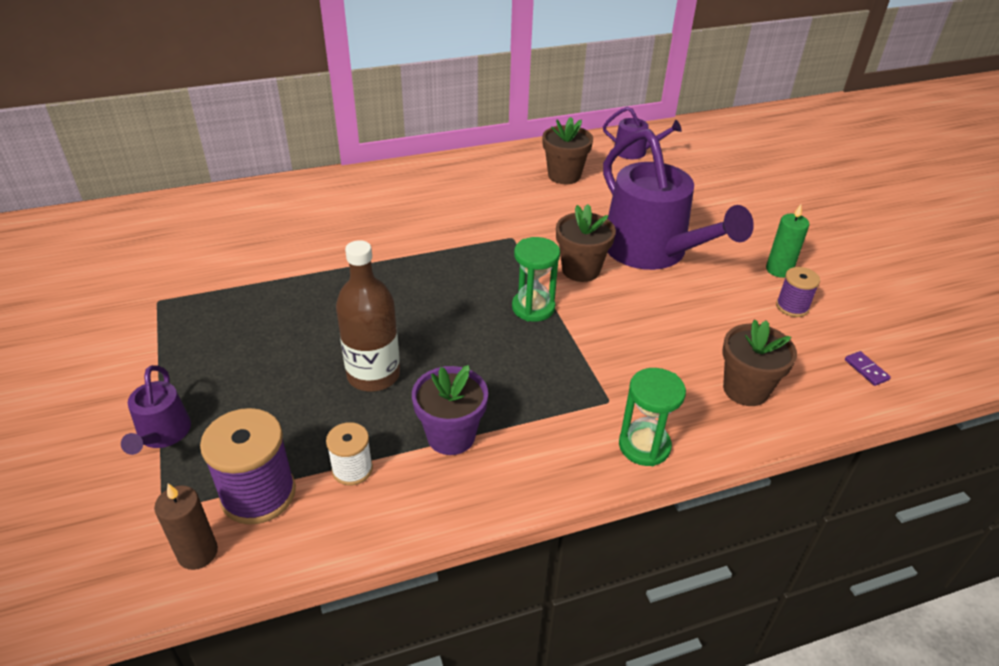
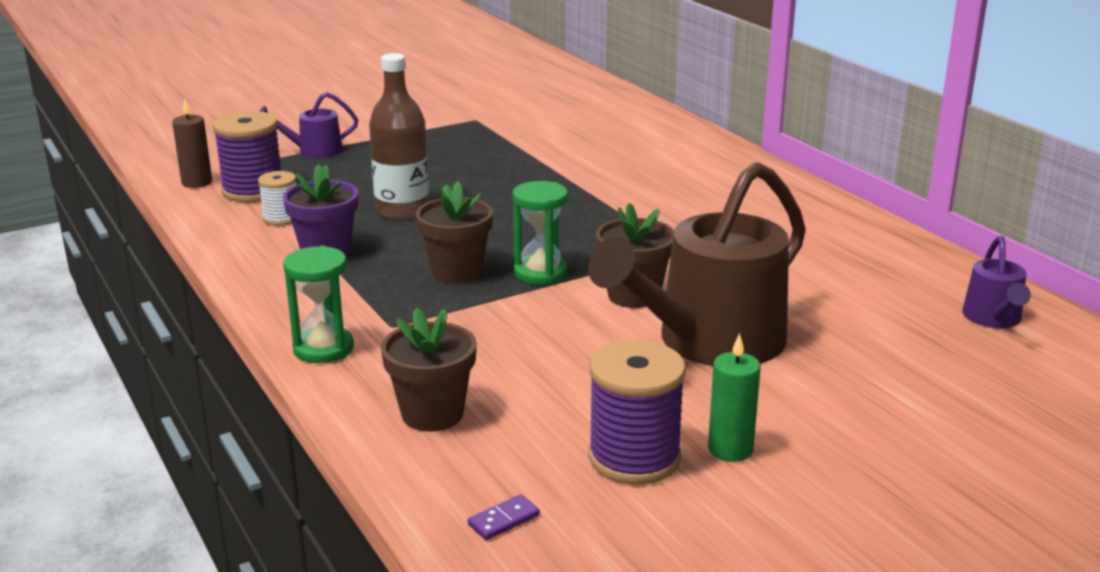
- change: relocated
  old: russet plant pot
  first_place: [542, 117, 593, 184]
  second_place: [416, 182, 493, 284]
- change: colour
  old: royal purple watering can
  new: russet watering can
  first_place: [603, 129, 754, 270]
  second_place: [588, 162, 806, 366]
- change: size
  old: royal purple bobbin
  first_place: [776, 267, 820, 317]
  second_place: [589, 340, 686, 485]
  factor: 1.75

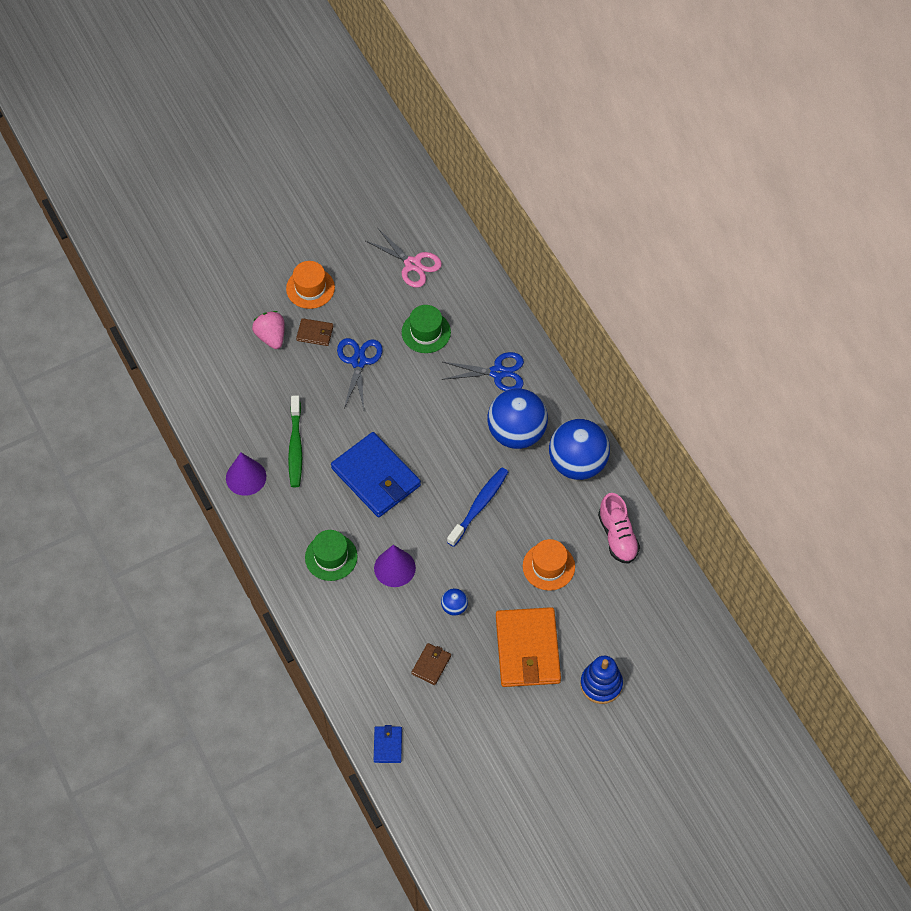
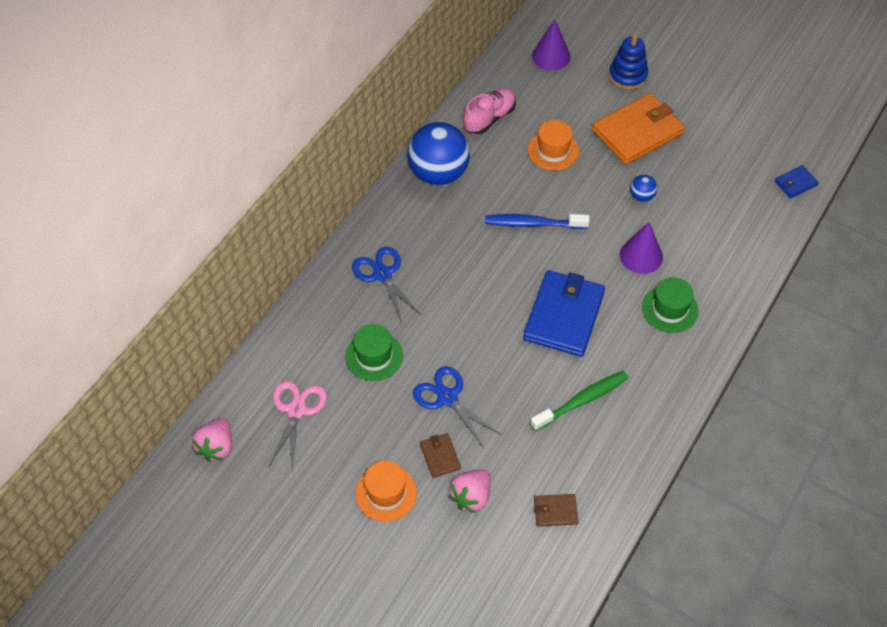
- change: spun
  old: royal blue pair of scissors
  first_place: [337, 338, 383, 409]
  second_place: [413, 366, 501, 448]
  degrees: 75
- change: missing
  old: royal blue play ball
  first_place: [487, 388, 548, 449]
- change: relocated
  old: royal purple solid cone
  first_place: [226, 453, 266, 496]
  second_place: [532, 20, 570, 71]
- change: relocated
  old: russet billfold
  first_place: [411, 643, 451, 685]
  second_place: [534, 494, 579, 527]
- change: appeared
  new: rosy berry
  second_place: [192, 418, 232, 462]

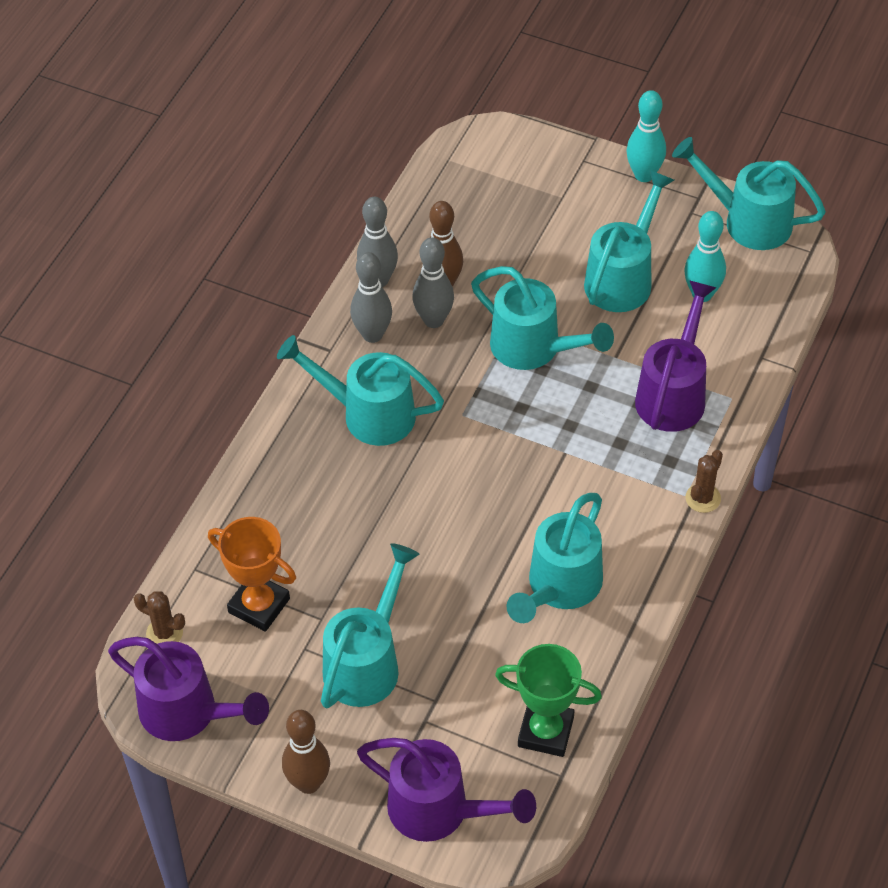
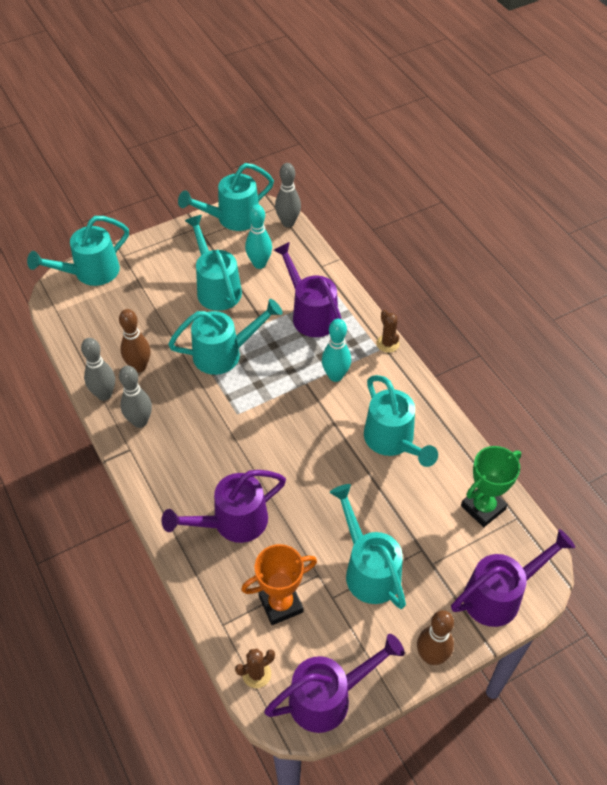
- change: relocated
  old: turquoise tenpin
  first_place: [626, 90, 666, 182]
  second_place: [322, 319, 351, 382]
- change: relocated
  old: ash-grey tenpin
  first_place: [412, 237, 454, 328]
  second_place: [275, 163, 301, 227]
- change: relocated
  old: turquoise watering can
  first_place: [277, 335, 444, 446]
  second_place: [27, 216, 129, 286]
- change: appeared
  new: royal purple watering can
  second_place: [162, 470, 286, 543]

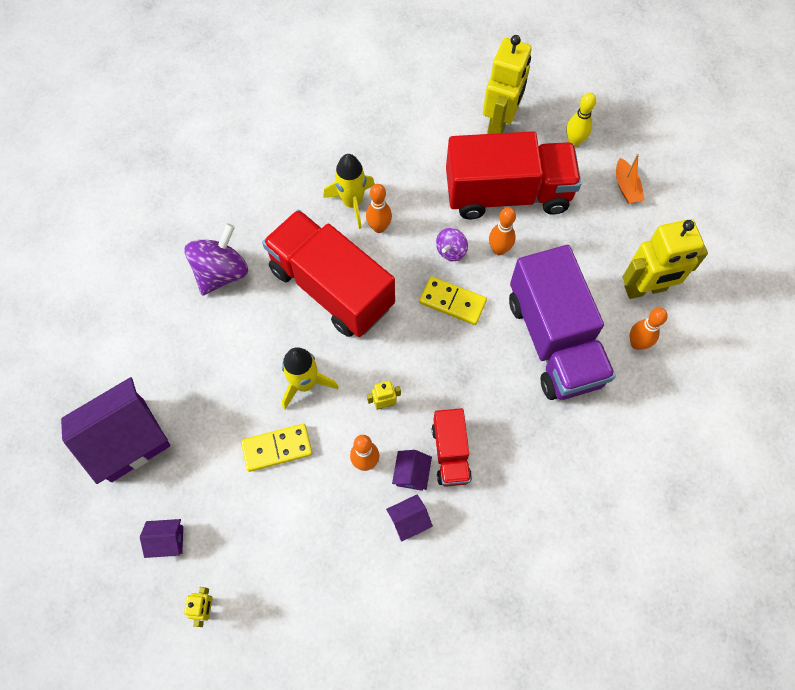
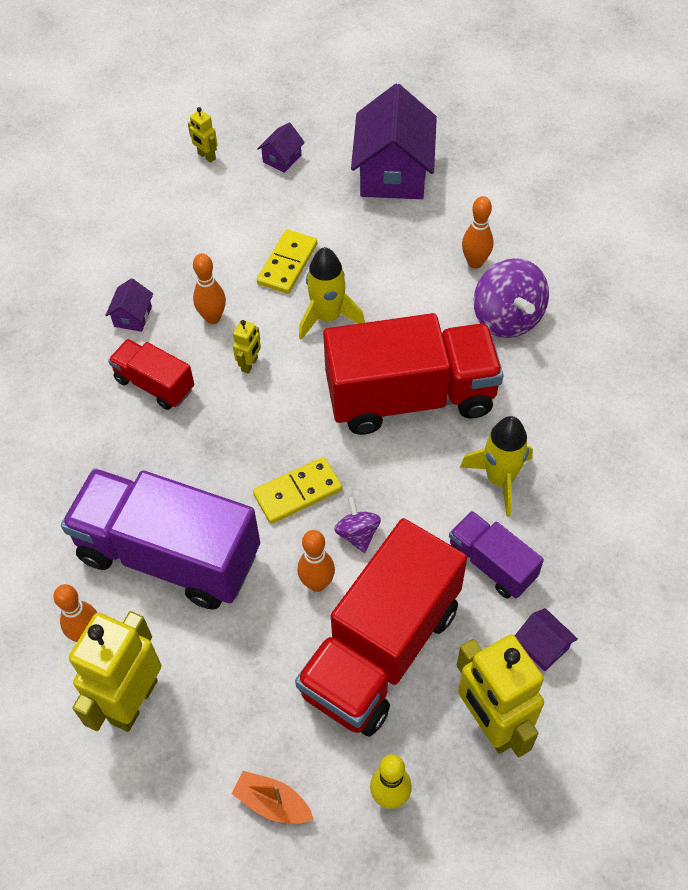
- change: relocated
  old: orange tenpin
  first_place: [366, 184, 392, 233]
  second_place: [462, 196, 493, 268]
- change: relocated
  old: royal purple cottage
  first_place: [392, 450, 432, 491]
  second_place: [515, 608, 578, 671]
- change: appeared
  new: royal purple toy truck
  second_place: [449, 511, 544, 598]

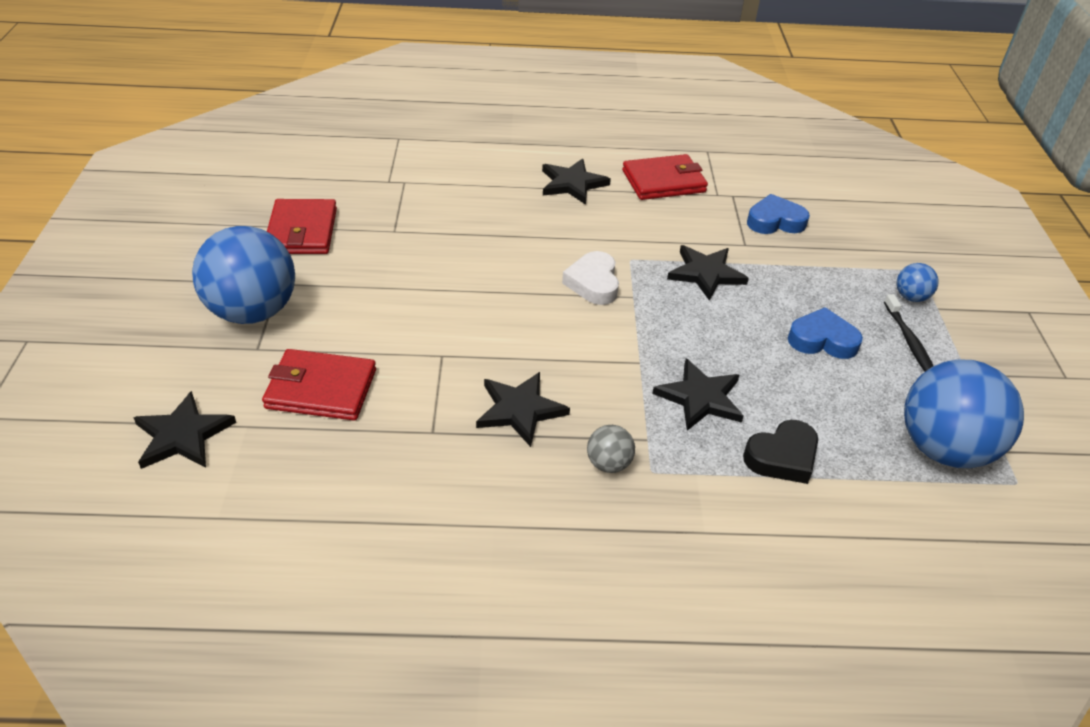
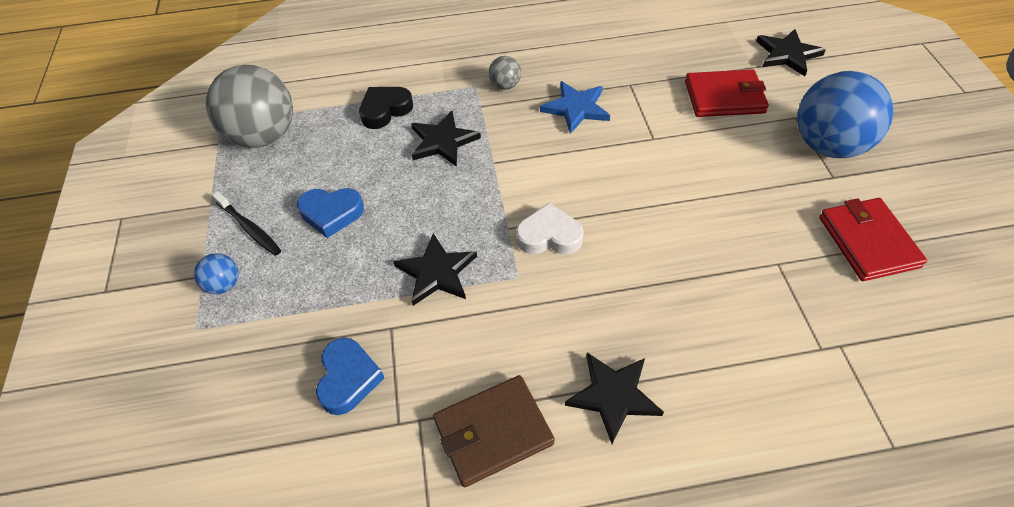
- change: colour
  old: scarlet billfold
  new: russet billfold
  first_place: [622, 154, 708, 200]
  second_place: [433, 375, 555, 487]
- change: spun
  old: royal blue heart shape
  first_place: [747, 194, 810, 234]
  second_place: [316, 338, 384, 415]
  degrees: -75
- change: spun
  old: white heart shape
  first_place: [562, 251, 619, 305]
  second_place: [516, 203, 584, 254]
  degrees: -75
- change: spun
  old: ebony toothbrush
  first_place: [884, 294, 933, 372]
  second_place: [212, 192, 281, 256]
  degrees: 150
- change: colour
  old: royal blue play ball
  new: ash-grey play ball
  first_place: [904, 359, 1024, 468]
  second_place: [206, 65, 293, 148]
- change: colour
  old: ebony star
  new: royal blue star
  first_place: [476, 372, 570, 447]
  second_place: [540, 81, 610, 134]

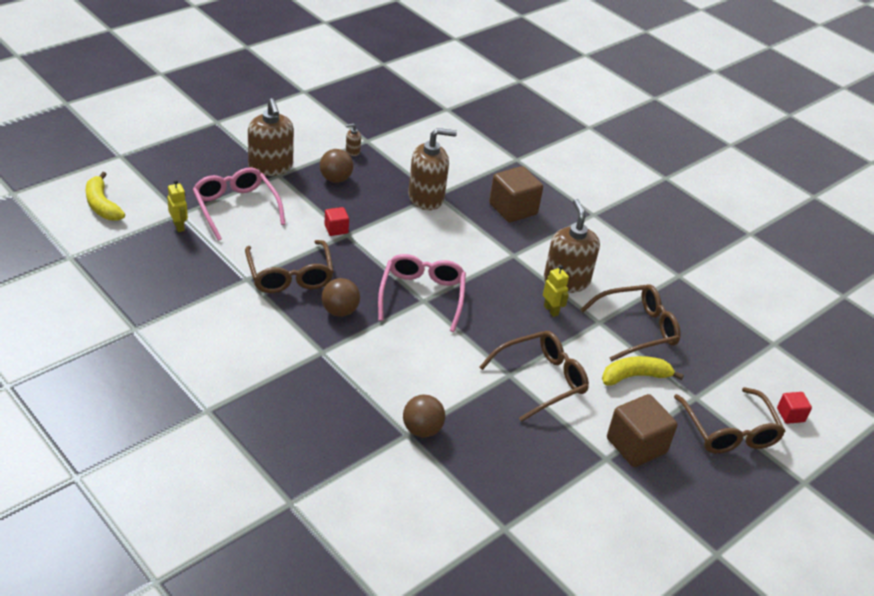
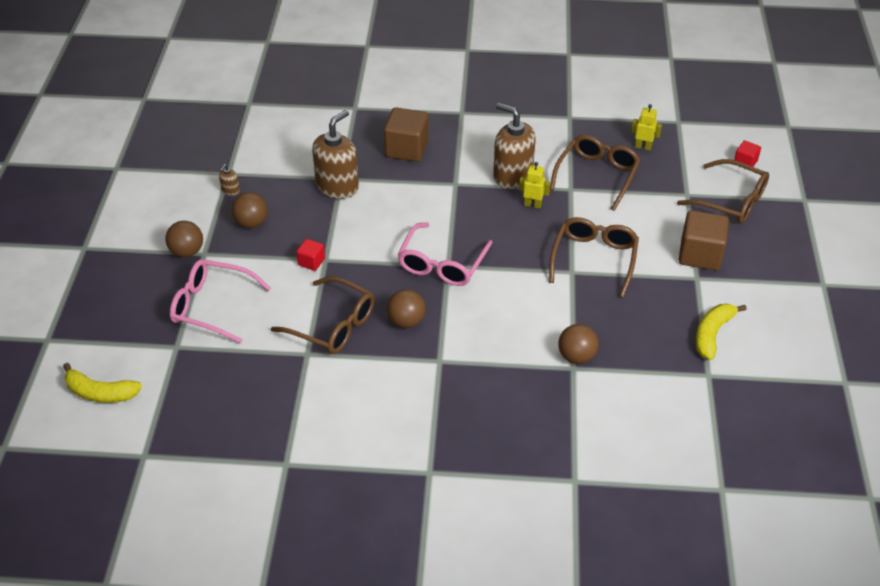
- change: exchanged
  old: russet soap dispenser
  new: russet play ball
  first_place: [248, 98, 294, 176]
  second_place: [165, 221, 203, 257]
- change: relocated
  old: golden robot
  first_place: [167, 180, 188, 232]
  second_place: [631, 104, 662, 150]
- change: spun
  old: rosy spectacles
  first_place: [378, 254, 466, 332]
  second_place: [398, 223, 493, 286]
  degrees: -120
- change: relocated
  old: golden toy banana
  first_place: [602, 356, 684, 385]
  second_place: [696, 304, 747, 360]

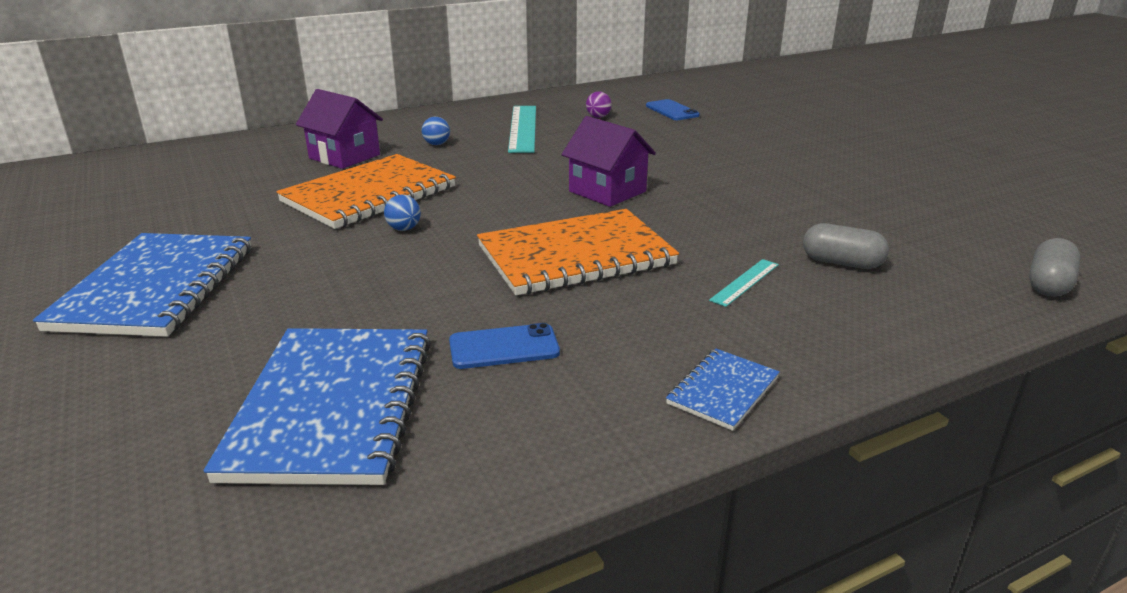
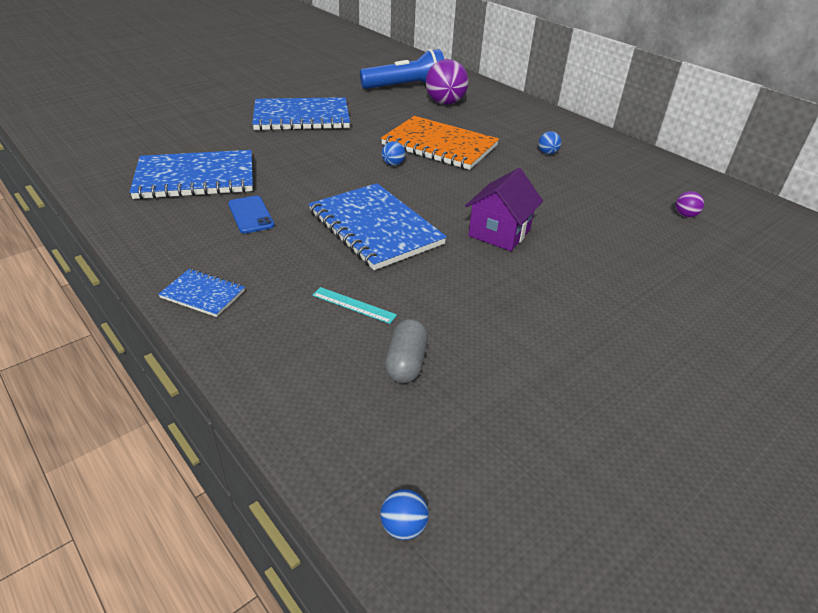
- change: missing
  old: royal purple cottage
  first_place: [296, 89, 383, 169]
- change: missing
  old: royal blue mobile phone
  first_place: [646, 99, 700, 120]
- change: missing
  old: turquoise ruler
  first_place: [508, 106, 536, 153]
- change: colour
  old: orange notepad
  new: royal blue notepad
  first_place: [477, 209, 679, 295]
  second_place: [309, 183, 447, 270]
- change: exchanged
  old: ash-grey capsule
  new: royal blue play ball
  first_place: [1029, 238, 1081, 297]
  second_place: [380, 489, 429, 540]
- change: appeared
  new: royal blue torch
  second_place: [360, 49, 444, 89]
- change: appeared
  new: royal purple play ball
  second_place: [426, 59, 468, 105]

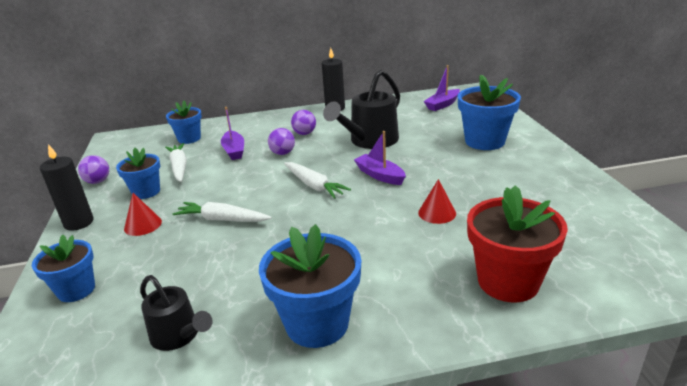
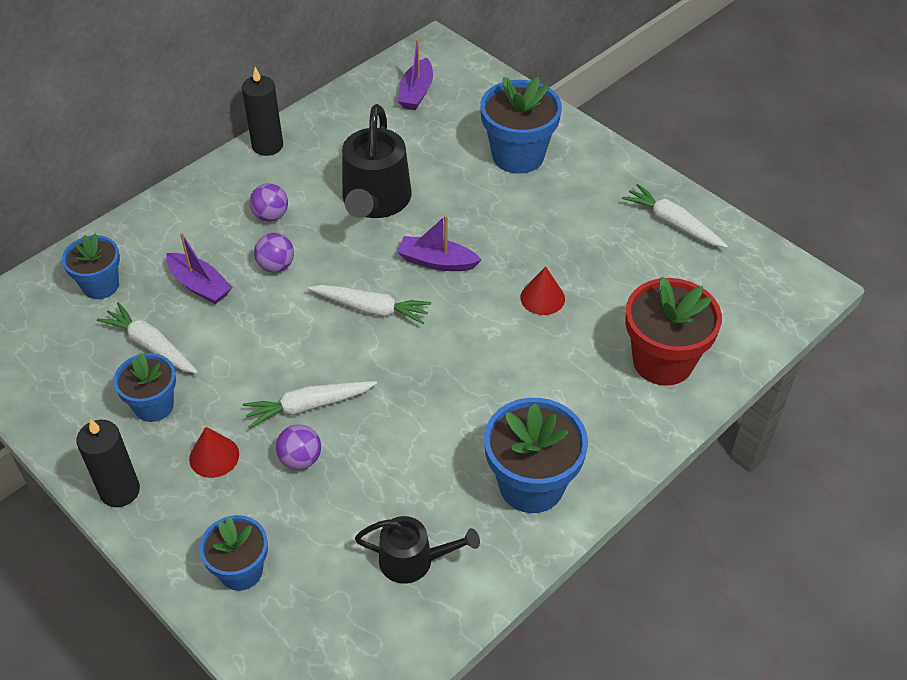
- change: relocated
  old: royal purple play ball
  first_place: [78, 155, 109, 184]
  second_place: [276, 425, 321, 470]
- change: appeared
  new: white toy carrot
  second_place: [622, 184, 728, 248]

